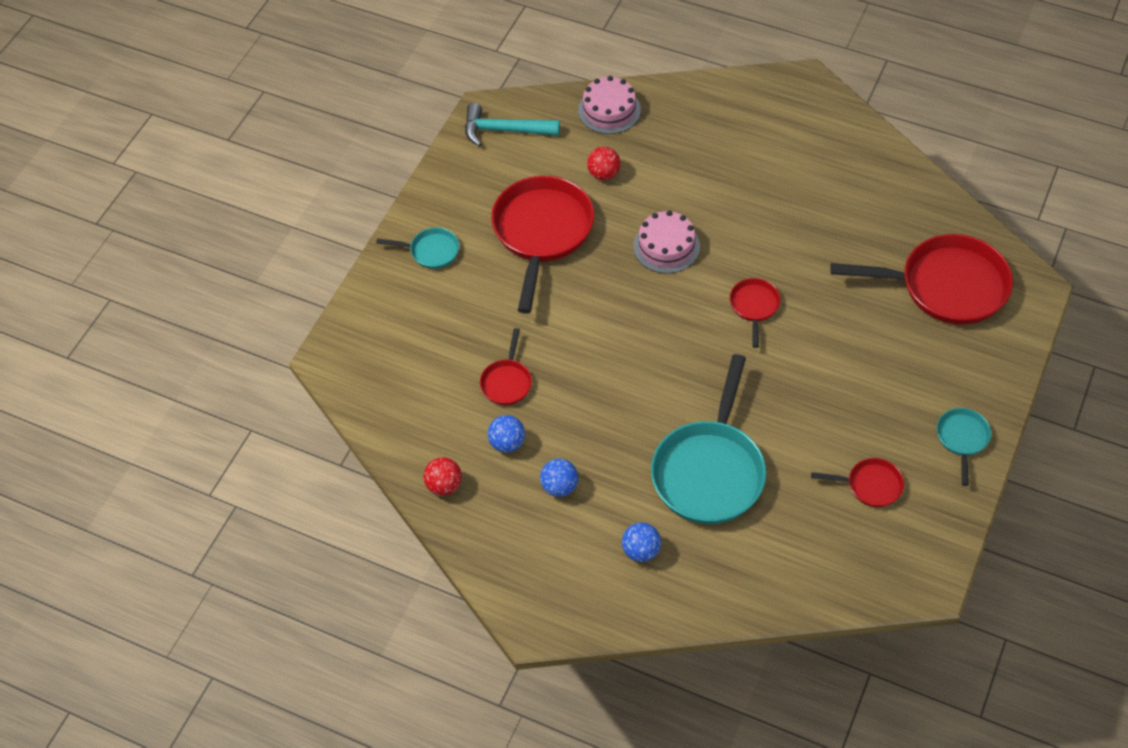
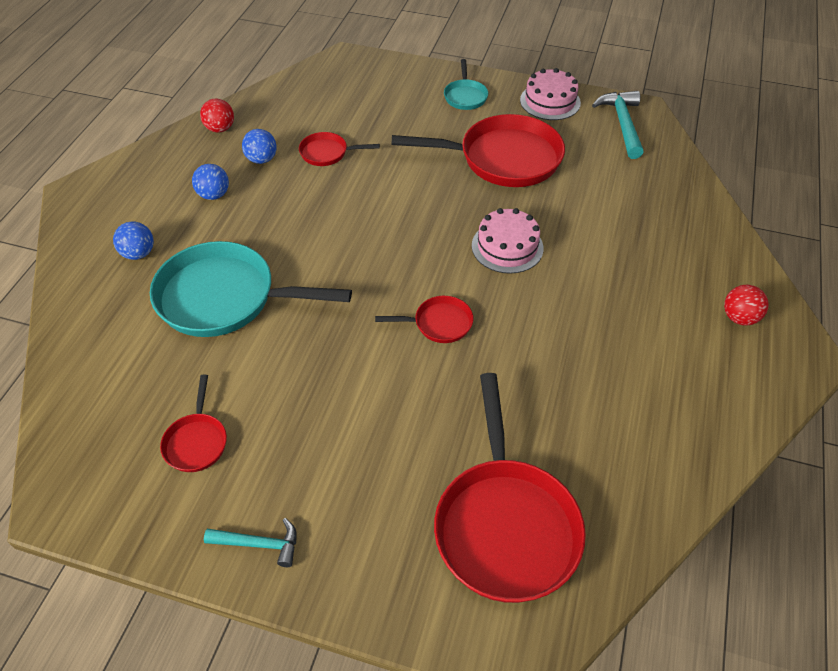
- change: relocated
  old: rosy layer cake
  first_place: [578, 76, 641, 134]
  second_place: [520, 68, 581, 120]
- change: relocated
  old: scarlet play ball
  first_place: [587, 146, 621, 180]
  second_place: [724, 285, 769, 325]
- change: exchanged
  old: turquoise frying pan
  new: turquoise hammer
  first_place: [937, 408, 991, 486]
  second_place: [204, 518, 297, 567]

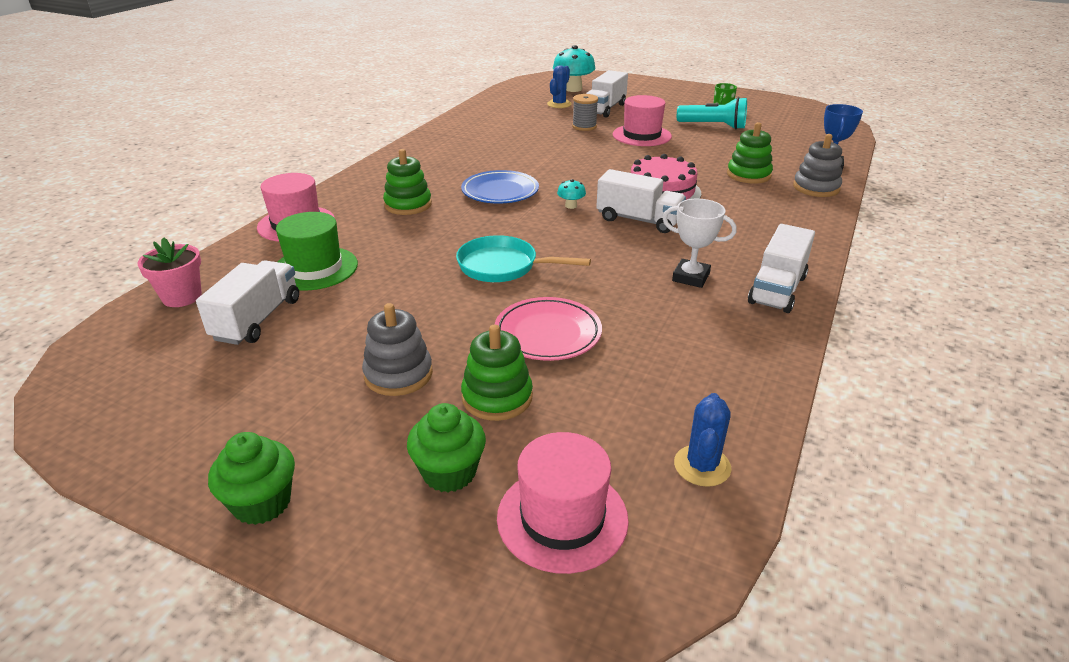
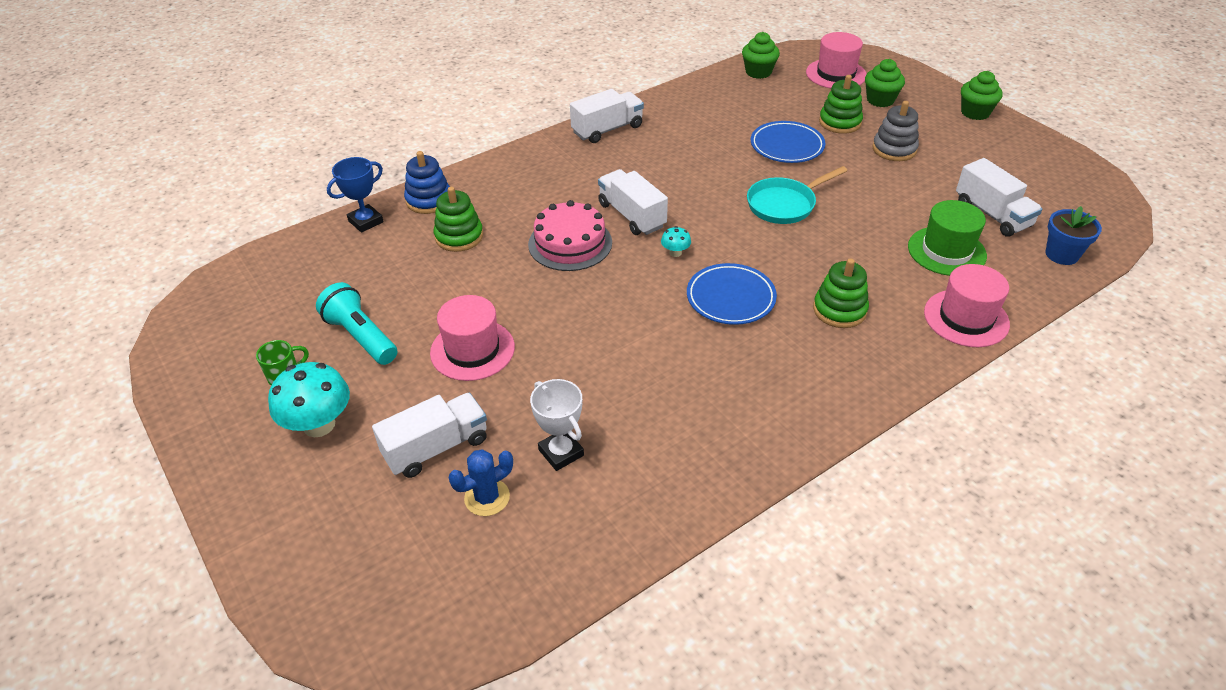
- change: relocated
  old: turquoise toadstool
  first_place: [553, 45, 596, 92]
  second_place: [268, 362, 350, 437]
- change: missing
  old: ash-grey bobbin
  first_place: [572, 94, 598, 131]
- change: colour
  old: ash-grey ring stacker
  new: royal blue ring stacker
  first_place: [793, 134, 842, 197]
  second_place: [404, 151, 450, 214]
- change: relocated
  old: white award cup
  first_place: [663, 198, 737, 288]
  second_place: [530, 379, 584, 471]
- change: spun
  old: turquoise frying pan
  first_place: [456, 235, 591, 282]
  second_place: [747, 166, 847, 224]
  degrees: 105
- change: colour
  old: rosy plant pot
  new: royal blue plant pot
  first_place: [137, 237, 202, 307]
  second_place: [1046, 206, 1102, 265]
- change: spun
  old: white toy truck
  first_place: [196, 260, 299, 345]
  second_place: [956, 158, 1042, 237]
  degrees: -75
- change: colour
  old: rosy plate
  new: royal blue plate
  first_place: [495, 297, 602, 361]
  second_place: [751, 121, 825, 163]
- change: exchanged
  old: royal blue cactus
  new: leaf-green fairy cake
  first_place: [674, 393, 731, 487]
  second_place: [742, 32, 780, 79]

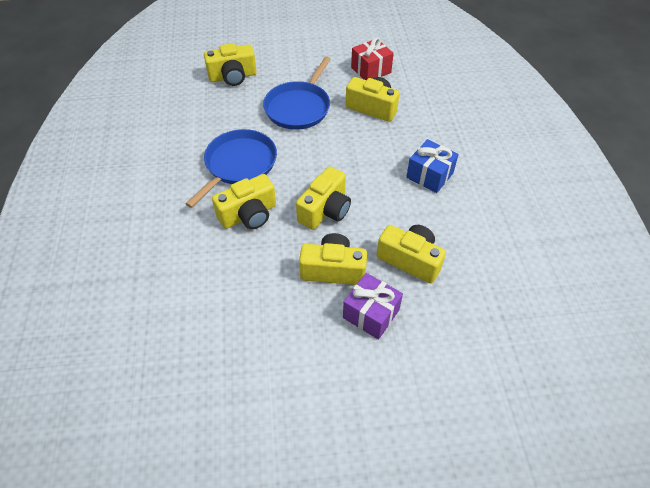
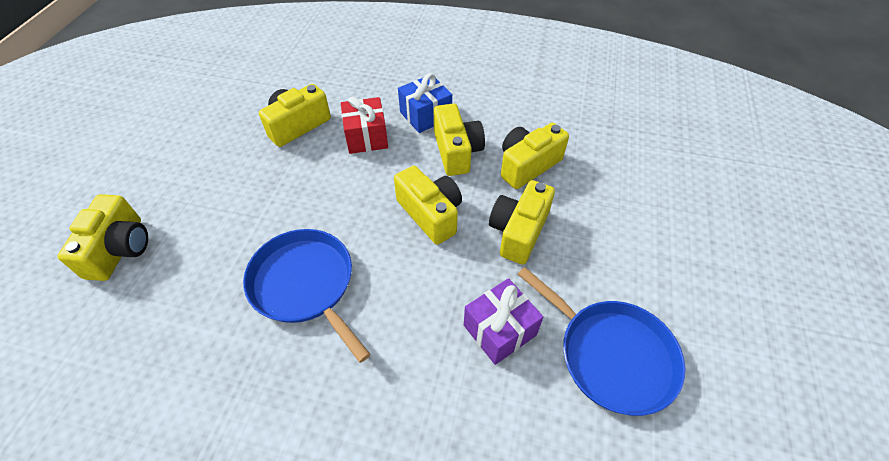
- change: relocated
  old: scarlet wrapped gift
  first_place: [351, 37, 394, 80]
  second_place: [341, 96, 388, 154]
- change: relocated
  old: royal blue frying pan
  first_place: [263, 57, 331, 130]
  second_place: [517, 267, 685, 416]
- change: relocated
  old: golden photo camera
  first_place: [212, 174, 276, 229]
  second_place: [434, 104, 485, 176]
- change: relocated
  old: royal purple wrapped gift
  first_place: [343, 273, 403, 340]
  second_place: [464, 278, 543, 365]

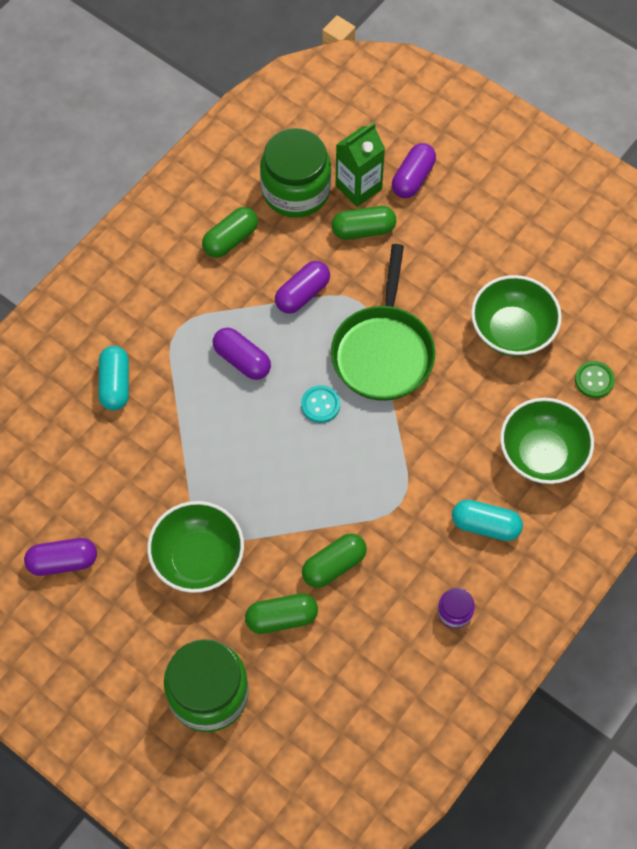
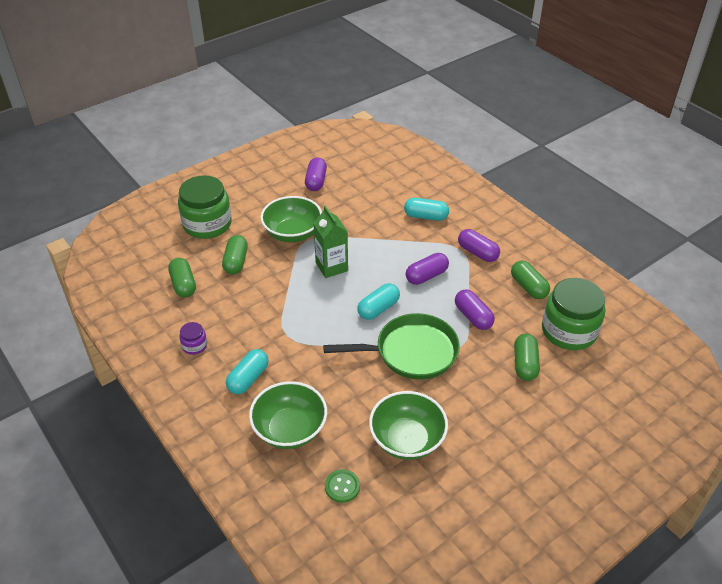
- change: relocated
  old: leaf-green carton
  first_place: [336, 123, 385, 207]
  second_place: [313, 206, 348, 278]
- change: relocated
  old: royal purple capsule
  first_place: [392, 143, 436, 198]
  second_place: [458, 229, 500, 262]
- change: spun
  old: leaf-green frying pan
  first_place: [331, 244, 435, 401]
  second_place: [323, 313, 460, 380]
  degrees: 150
- change: exchanged
  old: turquoise button
  new: turquoise capsule
  first_place: [301, 385, 340, 423]
  second_place: [357, 283, 400, 320]
- change: relocated
  old: leaf-green capsule
  first_place: [302, 533, 367, 588]
  second_place: [168, 258, 196, 298]

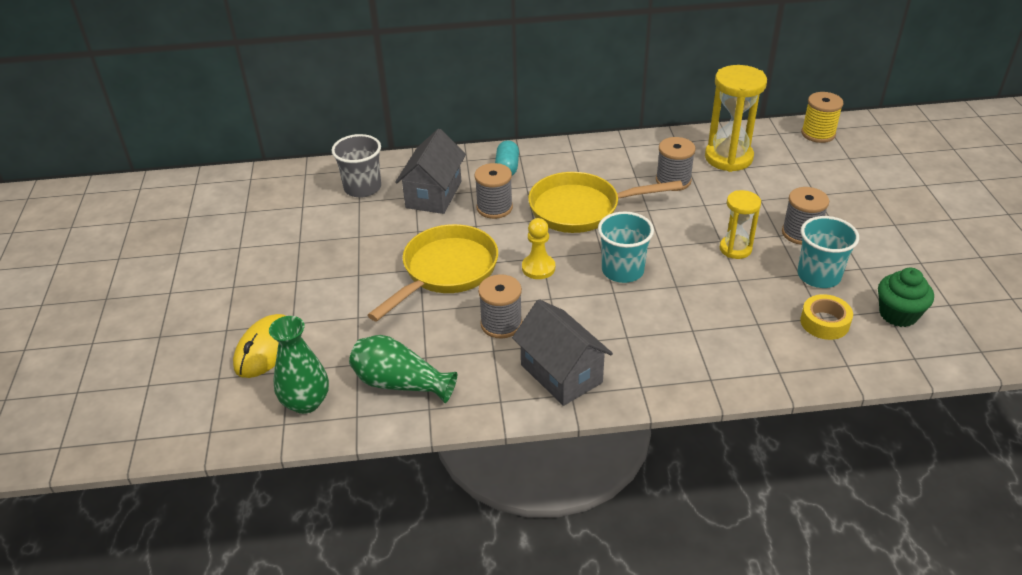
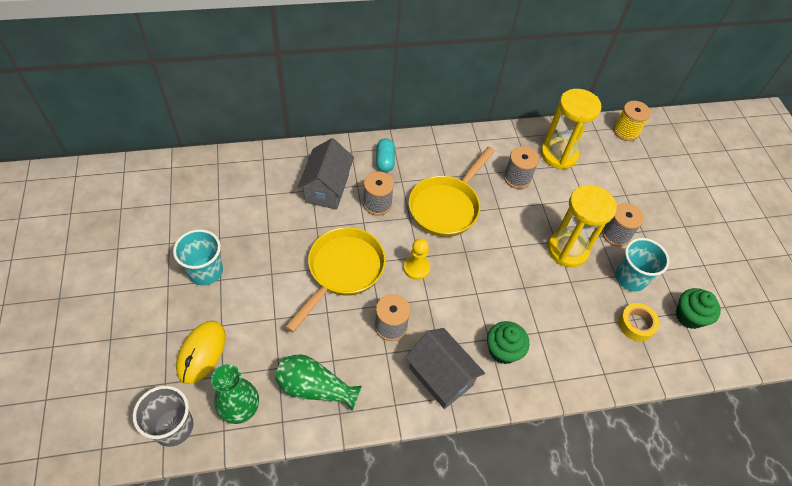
- change: relocated
  old: ash-grey cup
  first_place: [331, 134, 381, 197]
  second_place: [133, 386, 193, 447]
- change: spun
  old: golden frying pan
  first_place: [528, 172, 683, 233]
  second_place: [409, 147, 495, 237]
  degrees: -45
- change: size
  old: golden sand timer
  first_place: [720, 190, 761, 259]
  second_place: [547, 185, 617, 267]
  factor: 1.67
- change: relocated
  old: turquoise cup
  first_place: [598, 211, 654, 283]
  second_place: [173, 229, 223, 286]
- change: appeared
  new: leaf-green fairy cake
  second_place: [487, 321, 529, 364]

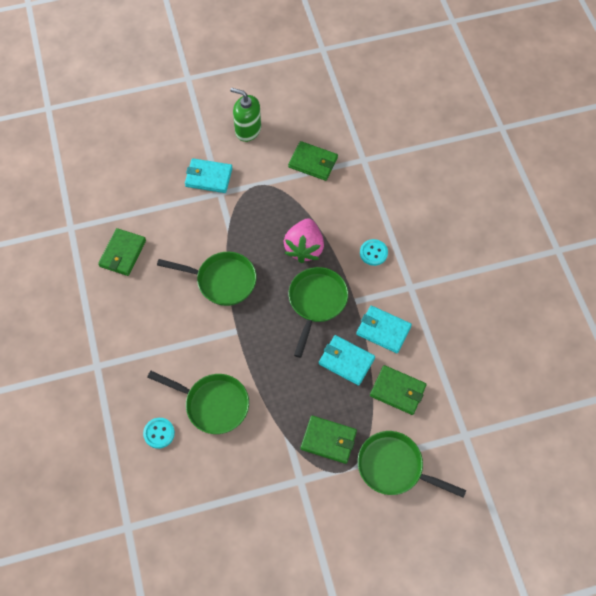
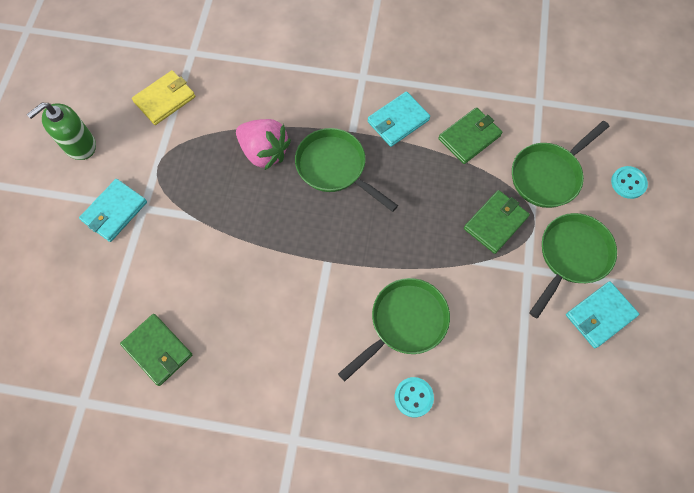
- change: colour
  old: leaf-green billfold
  new: golden billfold
  first_place: [288, 141, 338, 181]
  second_place: [132, 70, 195, 125]
- change: relocated
  old: turquoise button
  first_place: [360, 239, 388, 266]
  second_place: [611, 166, 648, 199]
- change: relocated
  old: leaf-green frying pan
  first_place: [157, 252, 257, 306]
  second_place: [529, 213, 617, 319]
- change: relocated
  old: turquoise billfold
  first_place: [319, 335, 375, 386]
  second_place: [566, 281, 639, 348]

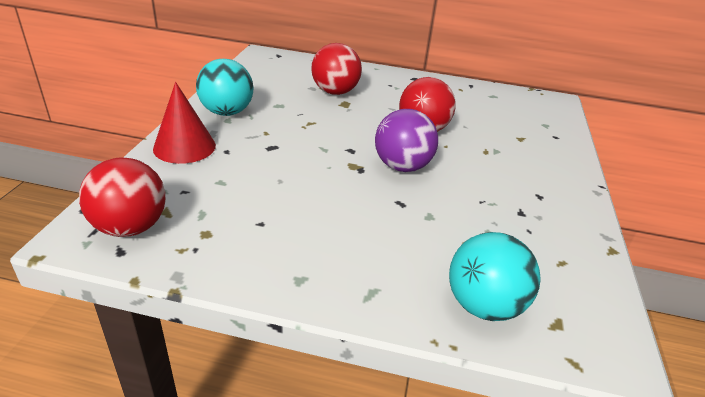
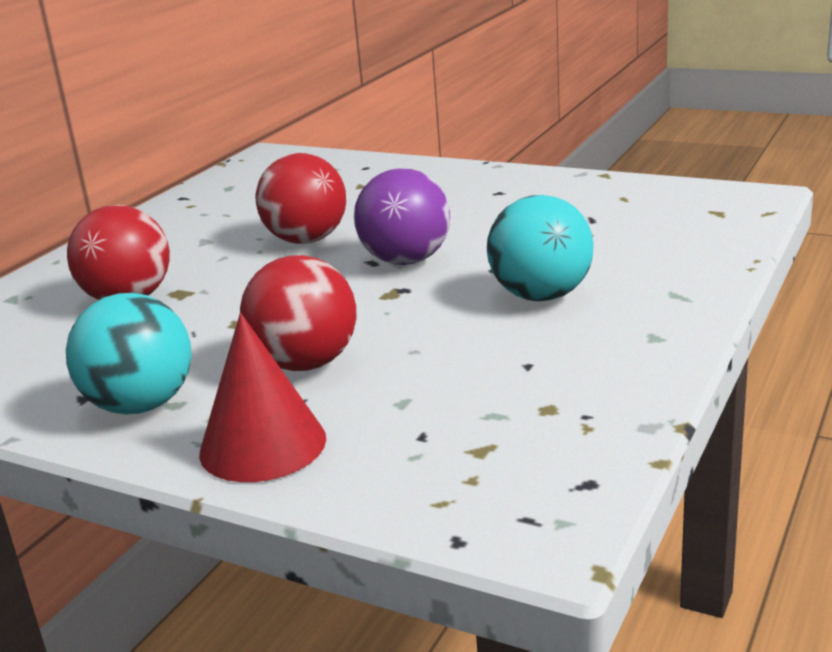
- change: relocated
  old: scarlet play ball
  first_place: [79, 158, 166, 237]
  second_place: [240, 255, 357, 371]
- change: relocated
  old: turquoise play ball
  first_place: [449, 232, 541, 321]
  second_place: [487, 195, 594, 301]

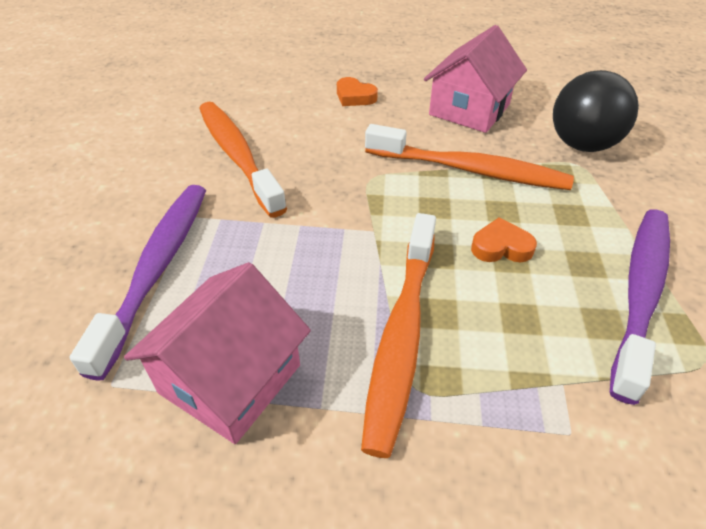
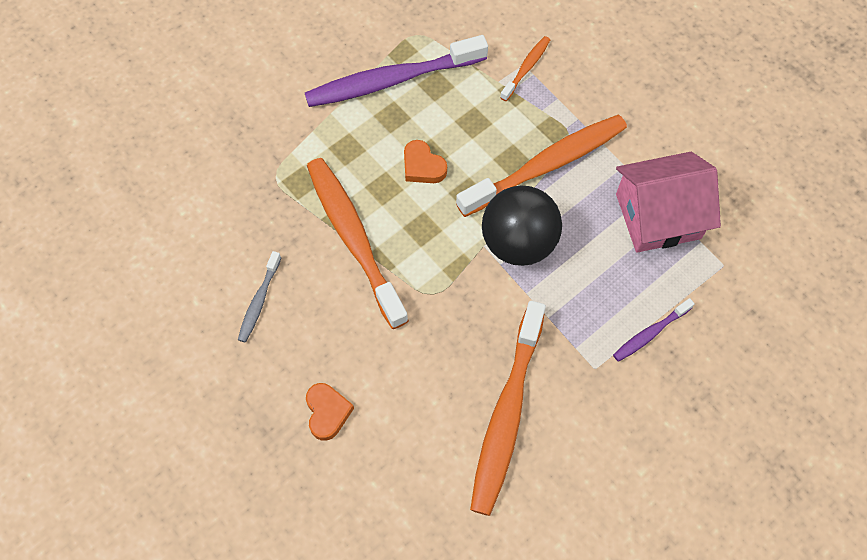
- change: exchanged
  old: rosy cottage
  new: ash-grey toothbrush
  first_place: [424, 25, 527, 133]
  second_place: [238, 251, 281, 342]
- change: relocated
  old: ebony play ball
  first_place: [553, 70, 639, 152]
  second_place: [482, 186, 562, 266]
- change: size
  old: royal purple toothbrush
  first_place: [69, 185, 206, 381]
  second_place: [613, 298, 695, 362]
  factor: 0.47
- change: appeared
  new: orange toothbrush
  second_place: [500, 36, 550, 101]

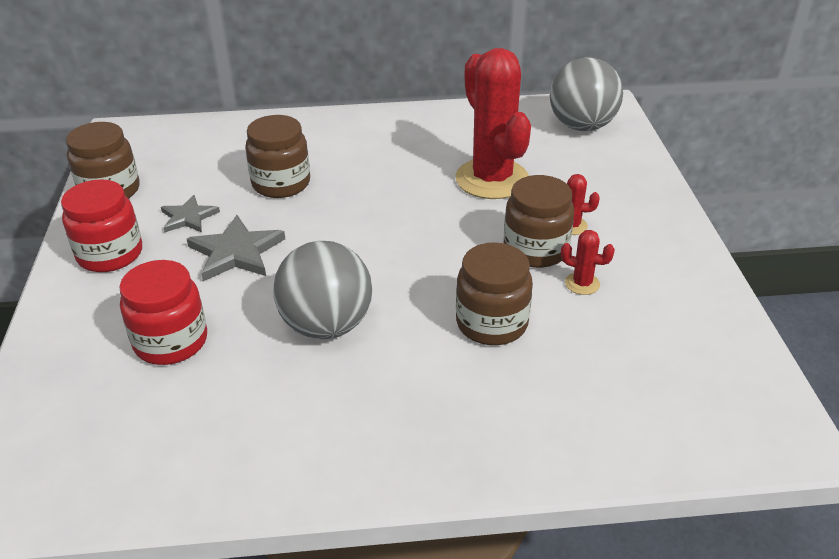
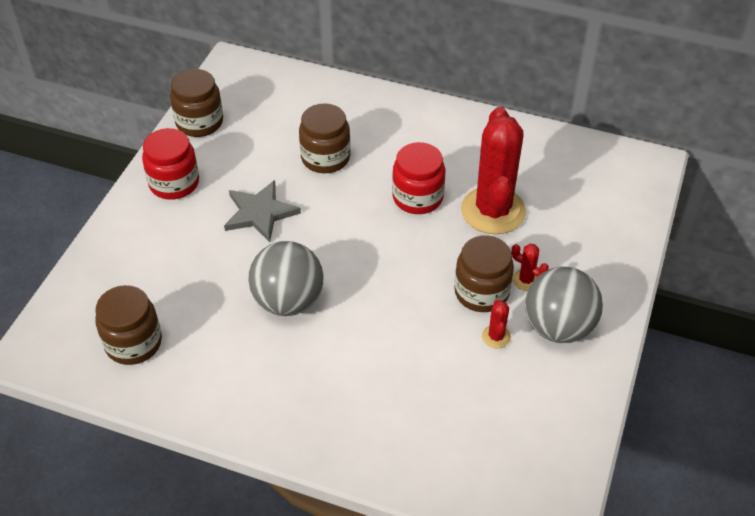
- change: relocated
  old: ash-grey play ball
  first_place: [550, 57, 623, 131]
  second_place: [525, 267, 603, 343]
- change: missing
  old: ash-grey star
  first_place: [161, 195, 220, 233]
- change: spun
  old: scarlet cactus
  first_place: [561, 230, 615, 295]
  second_place: [482, 299, 511, 349]
  degrees: 45
- change: relocated
  old: russet preserve jar
  first_place: [456, 242, 533, 345]
  second_place: [95, 285, 162, 365]
- change: relocated
  old: scarlet preserve jar
  first_place: [119, 260, 207, 365]
  second_place: [392, 142, 445, 214]

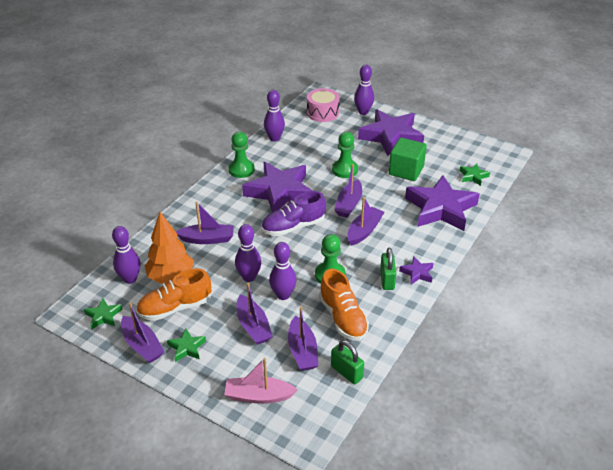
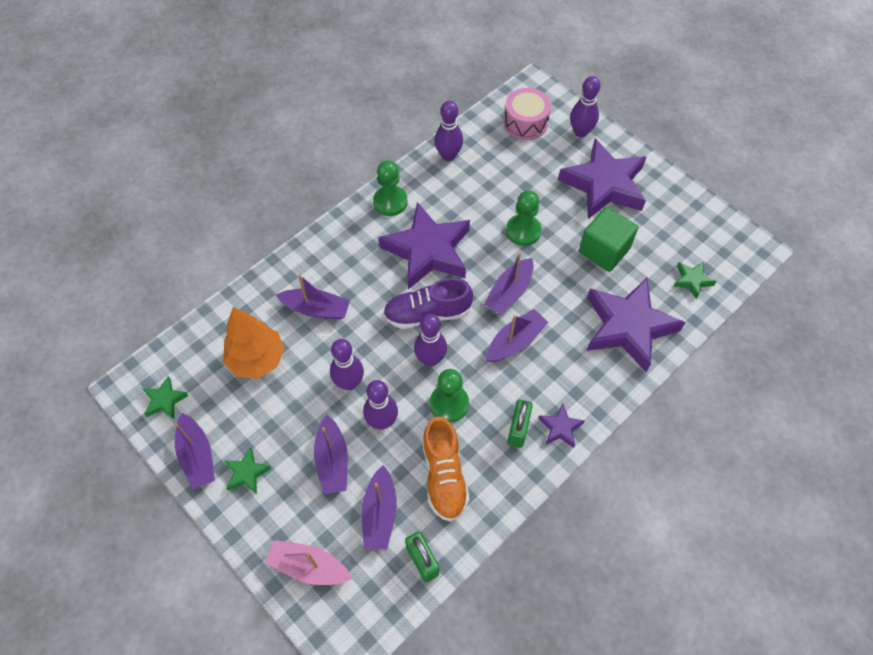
- change: relocated
  old: royal purple tenpin
  first_place: [112, 226, 141, 284]
  second_place: [414, 314, 447, 367]
- change: missing
  old: orange lace-up shoe
  first_place: [136, 268, 211, 321]

